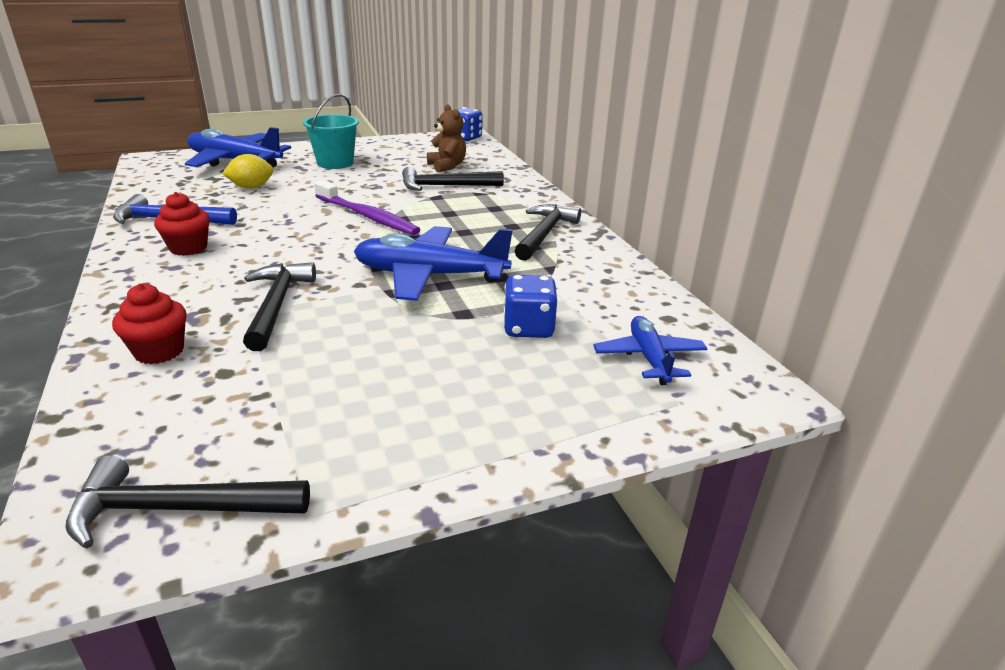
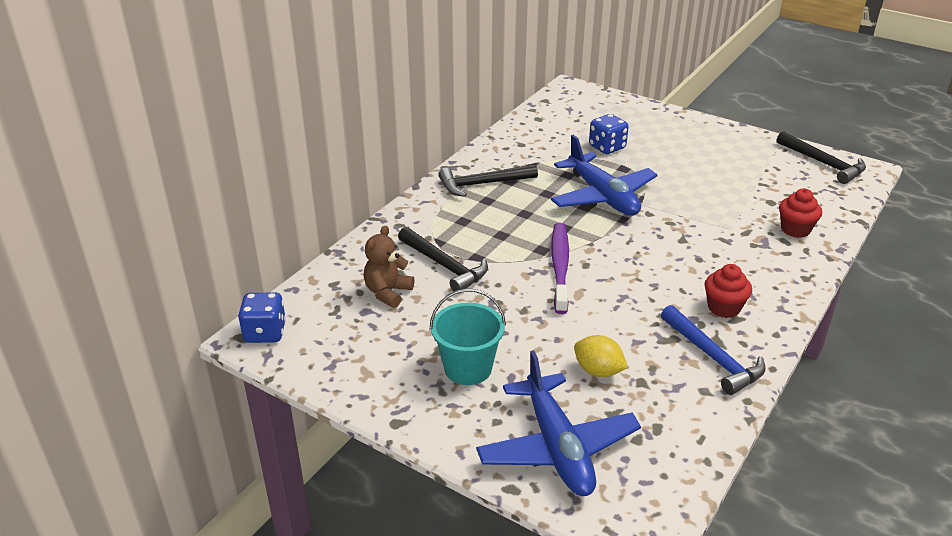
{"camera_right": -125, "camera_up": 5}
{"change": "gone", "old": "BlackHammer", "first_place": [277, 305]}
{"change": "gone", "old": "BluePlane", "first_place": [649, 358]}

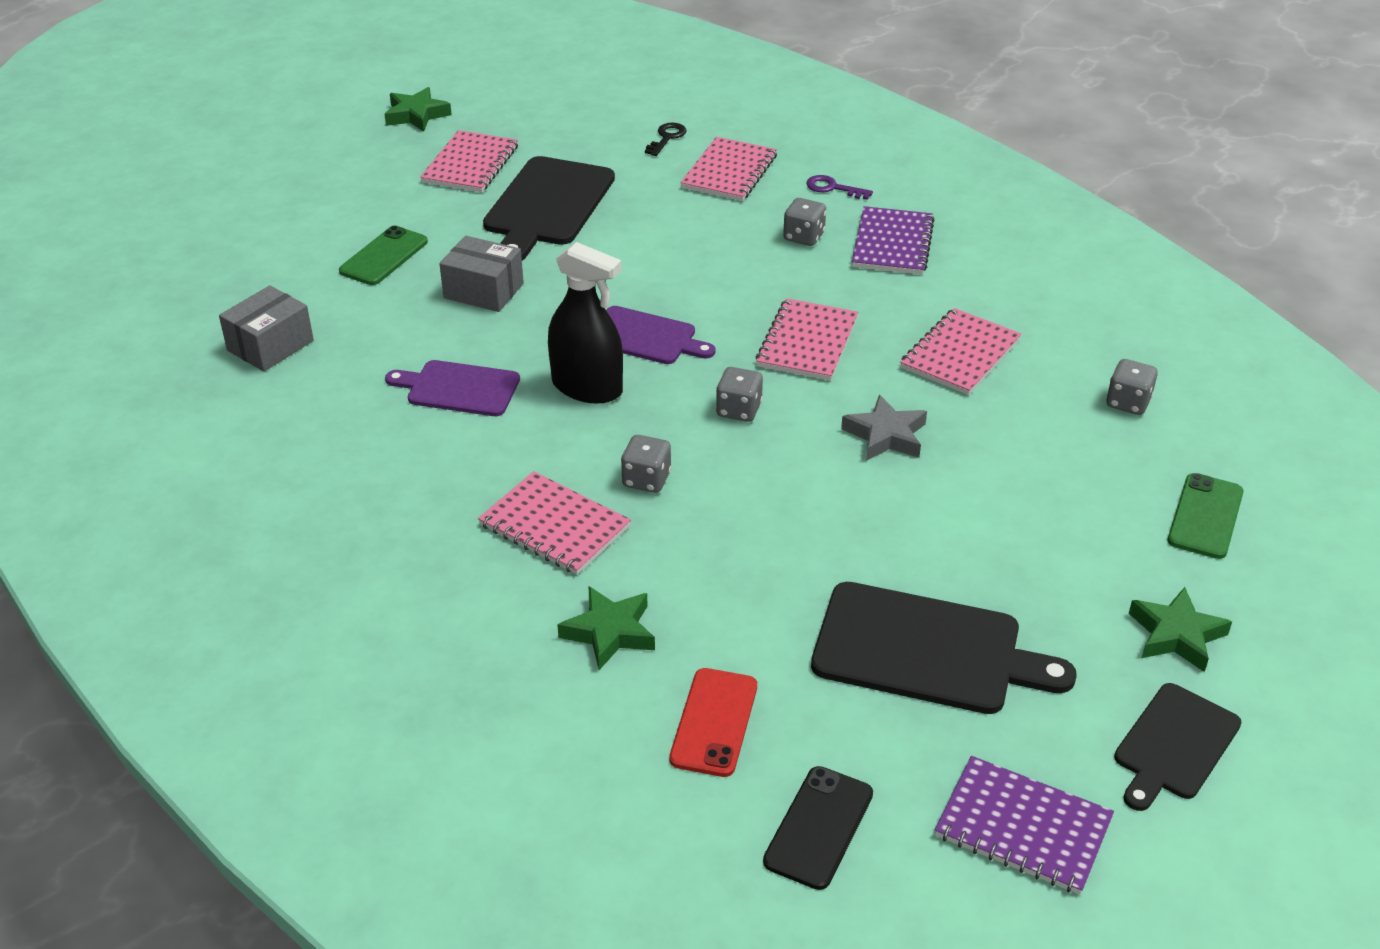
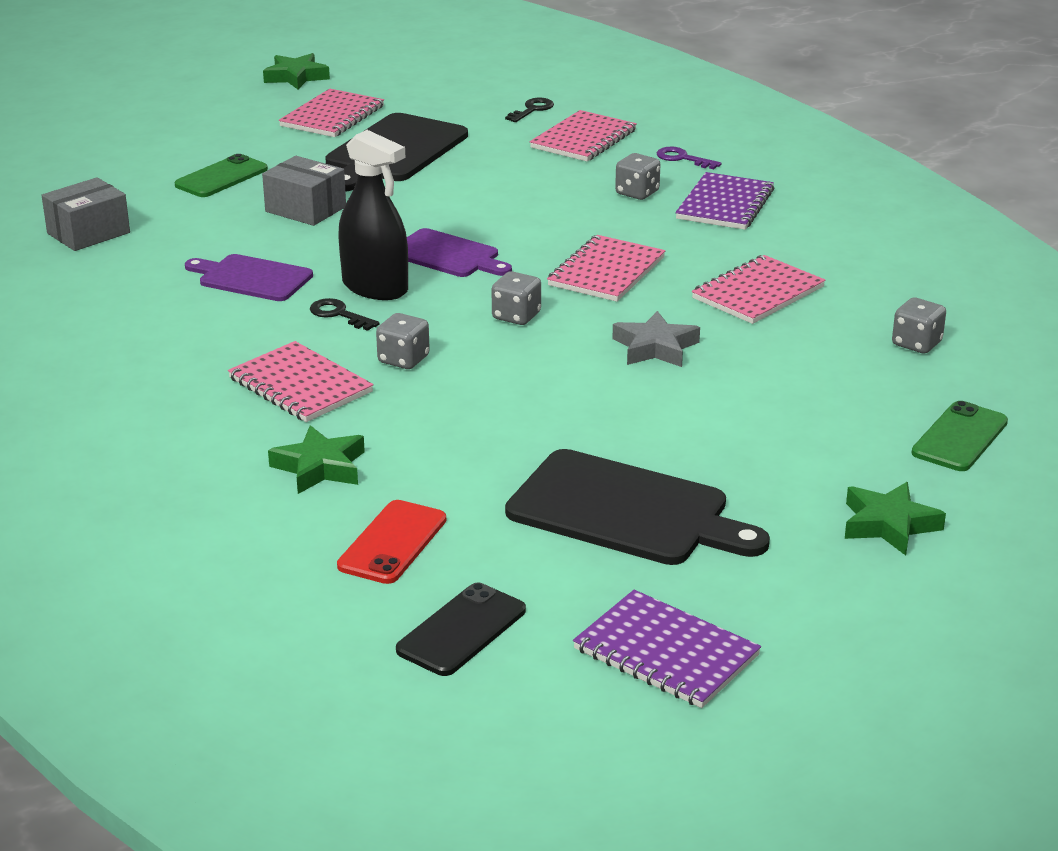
{"camera_right": 10, "camera_up": -10}
{"change": "gone", "old": "BlackCuttingBoard", "first_place": [1174, 745]}
{"change": "new", "new": "BlackKey", "second_place": [339, 314]}

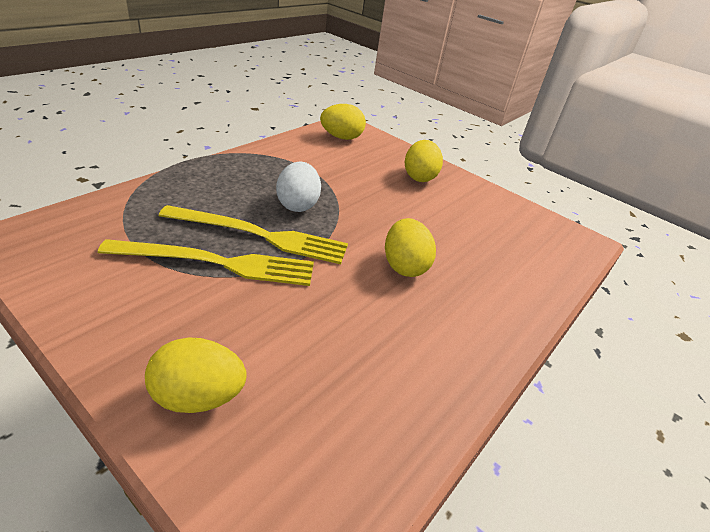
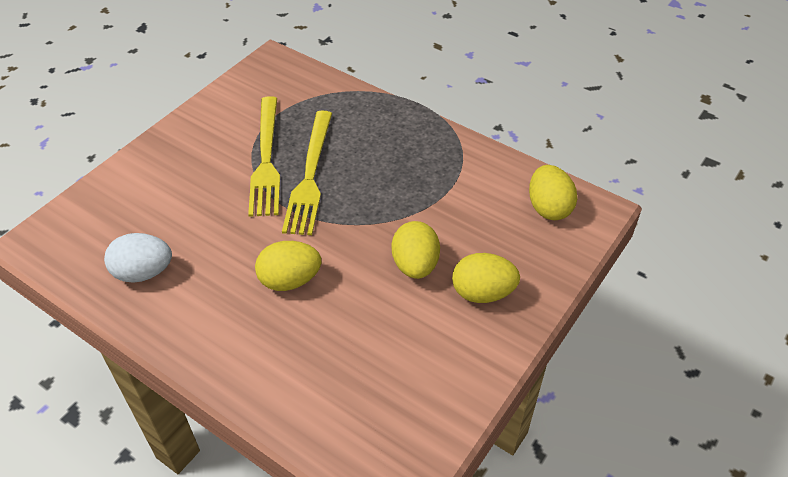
{"camera_right": 90, "camera_up": 10}
{"change": "shifted", "old": "YellowEgg", "first_place": [198, 396], "second_place": [415, 265]}
{"change": "shifted", "old": "WhiteEgg", "first_place": [298, 205], "second_place": [143, 272]}

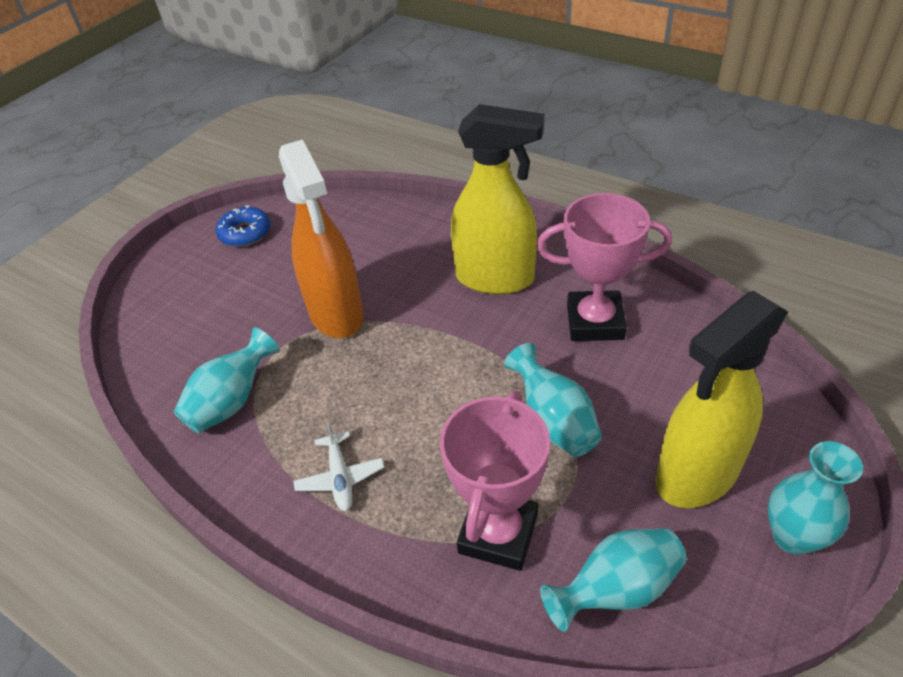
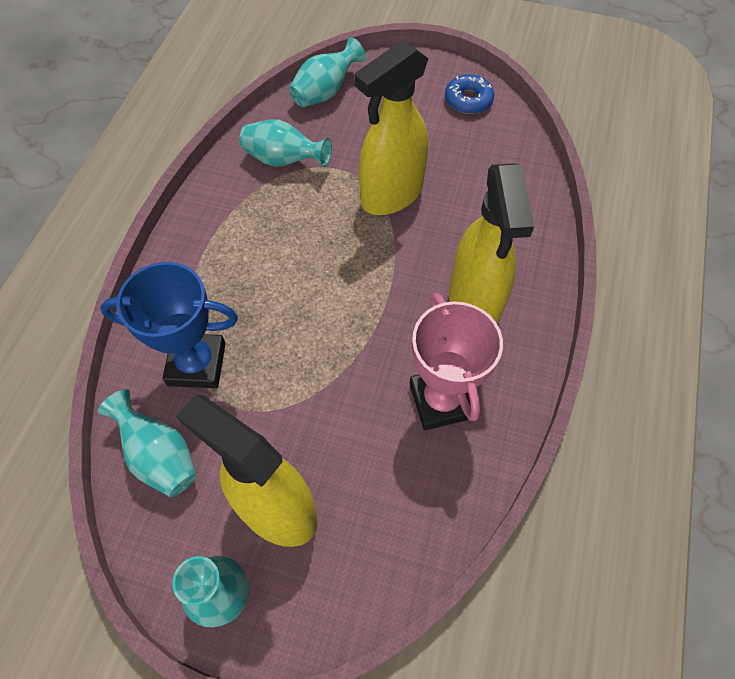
{"camera_right": 70, "camera_up": 15}
{"change": "repainted", "old": "OrangeSprayBottle", "new": "YellowSprayBottle", "first_place": [336, 314], "second_place": [391, 195]}
{"change": "gone", "old": "WhitePlane", "first_place": [340, 478]}
{"change": "repainted", "old": "PinkTrophy", "new": "BlueTrophy", "first_place": [498, 533], "second_place": [197, 364]}
{"change": "shifted", "old": "TurquoiseVase", "first_place": [554, 421], "second_place": [325, 92]}

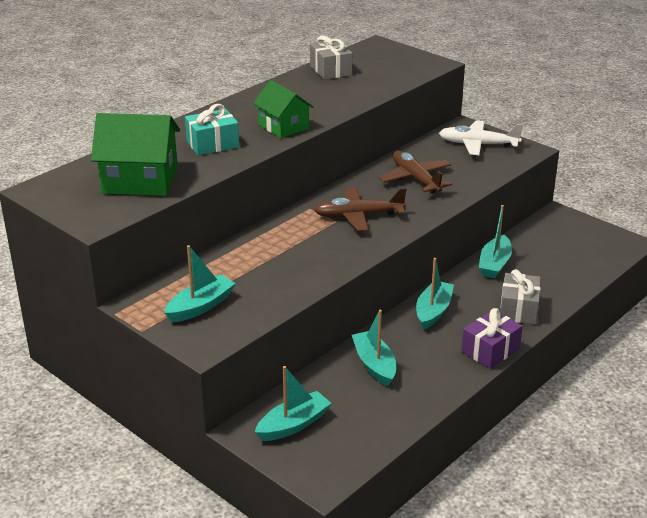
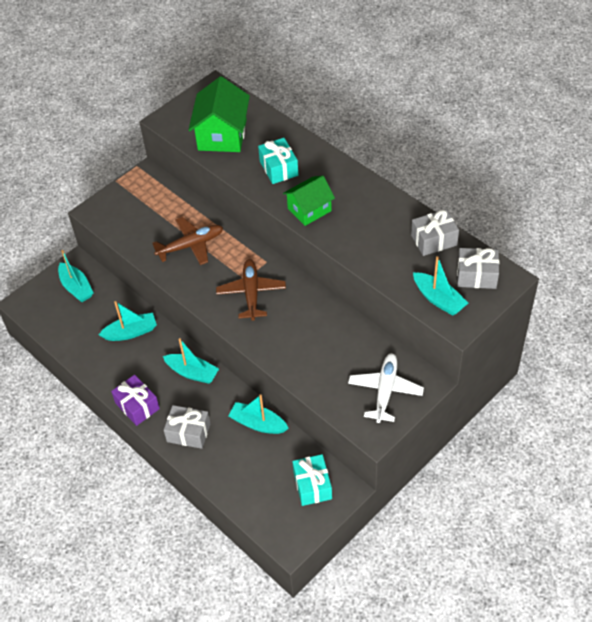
{"camera_right": 95, "camera_up": 20}
{"change": "shifted", "old": "TurquoiseBoat", "first_place": [200, 306], "second_place": [438, 299]}
{"change": "shifted", "old": "BrownPlane", "first_place": [415, 179], "second_place": [190, 245]}
{"change": "new", "new": "TurquoiseGift", "second_place": [312, 485]}
{"change": "new", "new": "GreyGift", "second_place": [476, 276]}

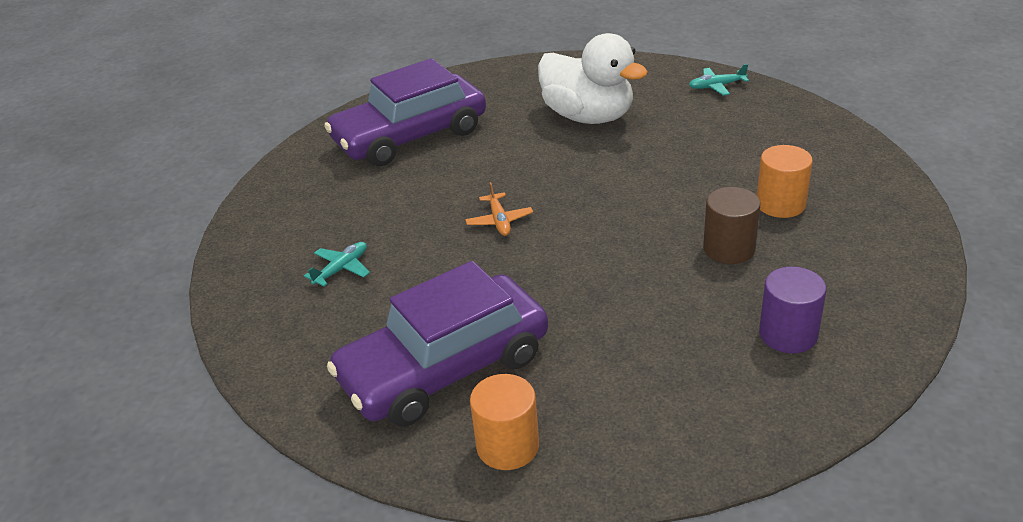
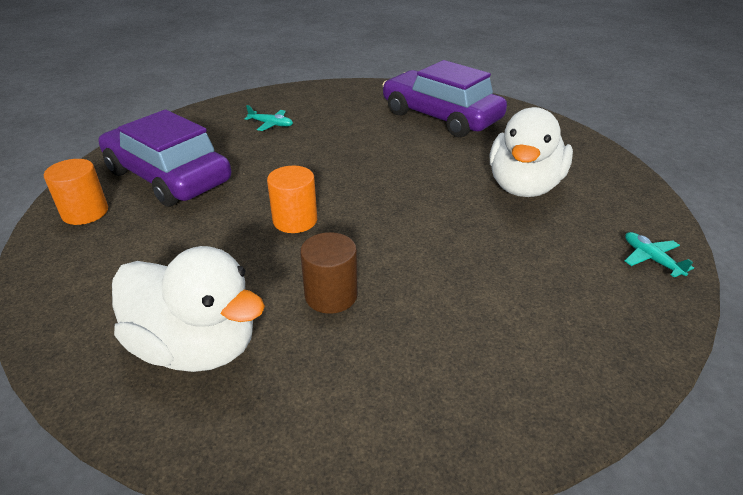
{"camera_right": 70, "camera_up": 0}
{"change": "gone", "old": "OrangePlane", "first_place": [499, 221]}
{"change": "shifted", "old": "OrangeCylinder", "first_place": [780, 204], "second_place": [295, 220]}
{"change": "swapped", "old": "PurpleCylinder", "new": "WhiteDuck", "first_place": [788, 334], "second_place": [196, 347]}

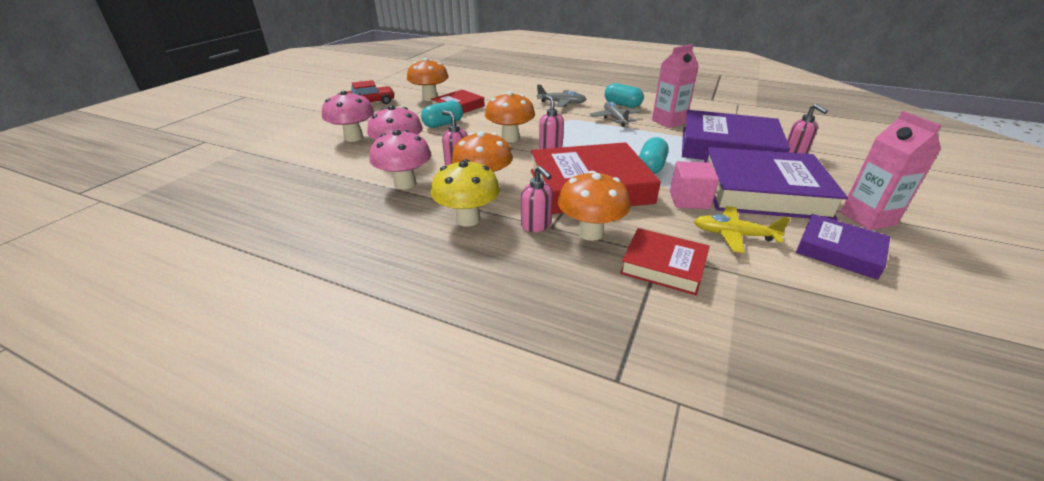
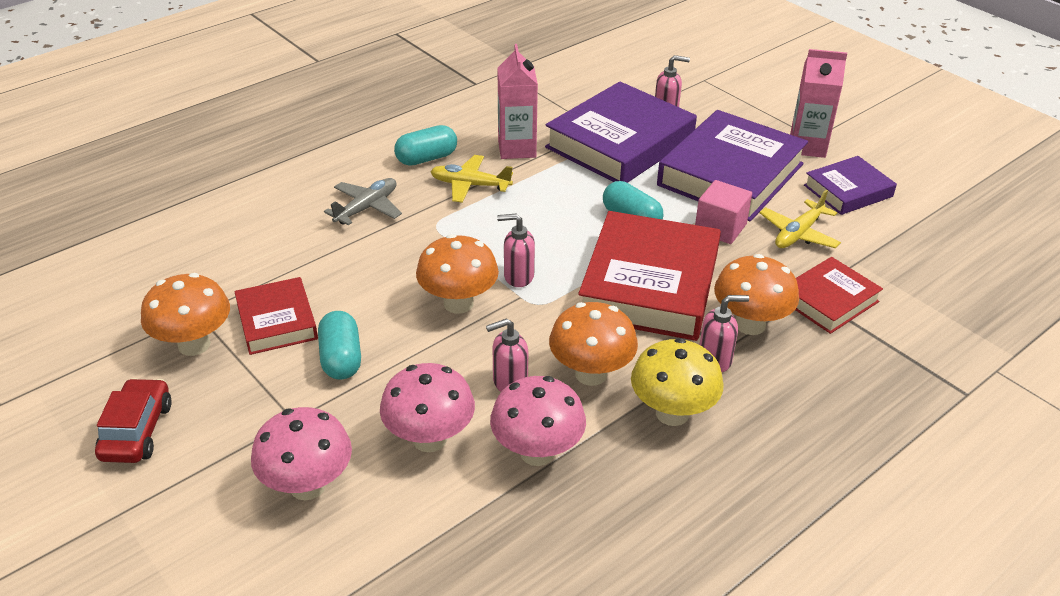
{"camera_right": -65, "camera_up": 5}
{"change": "repainted", "old": "GreyPlane", "new": "YellowPlane", "first_place": [615, 119], "second_place": [470, 185]}

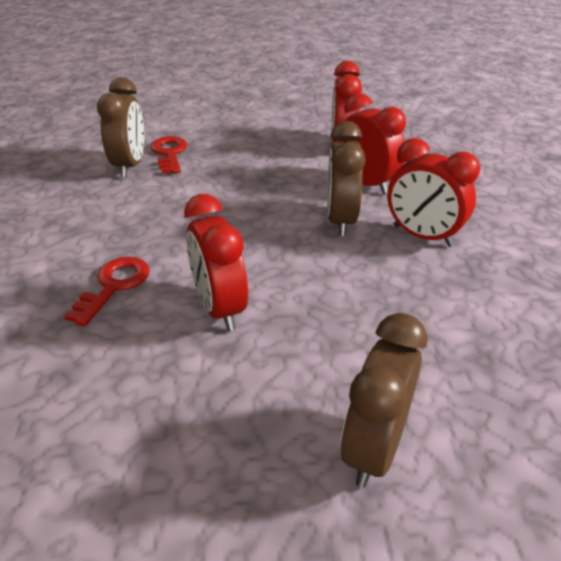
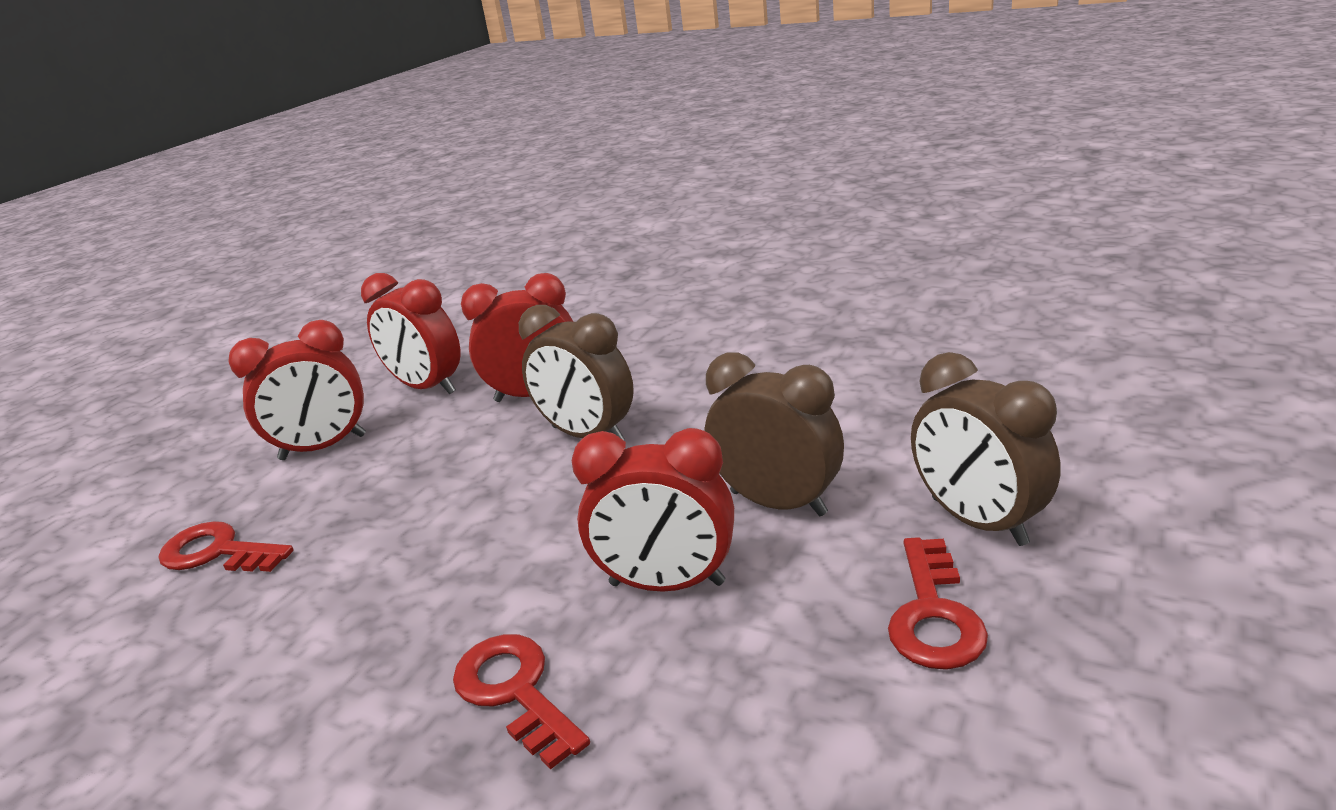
{"camera_right": -55, "camera_up": -10}
{"change": "shifted", "old": "BrownClock", "first_place": [130, 166], "second_place": [778, 503]}
{"change": "shifted", "old": "RedClock", "first_place": [422, 236], "second_place": [323, 447]}
{"change": "new", "new": "RedKey", "second_place": [933, 615]}

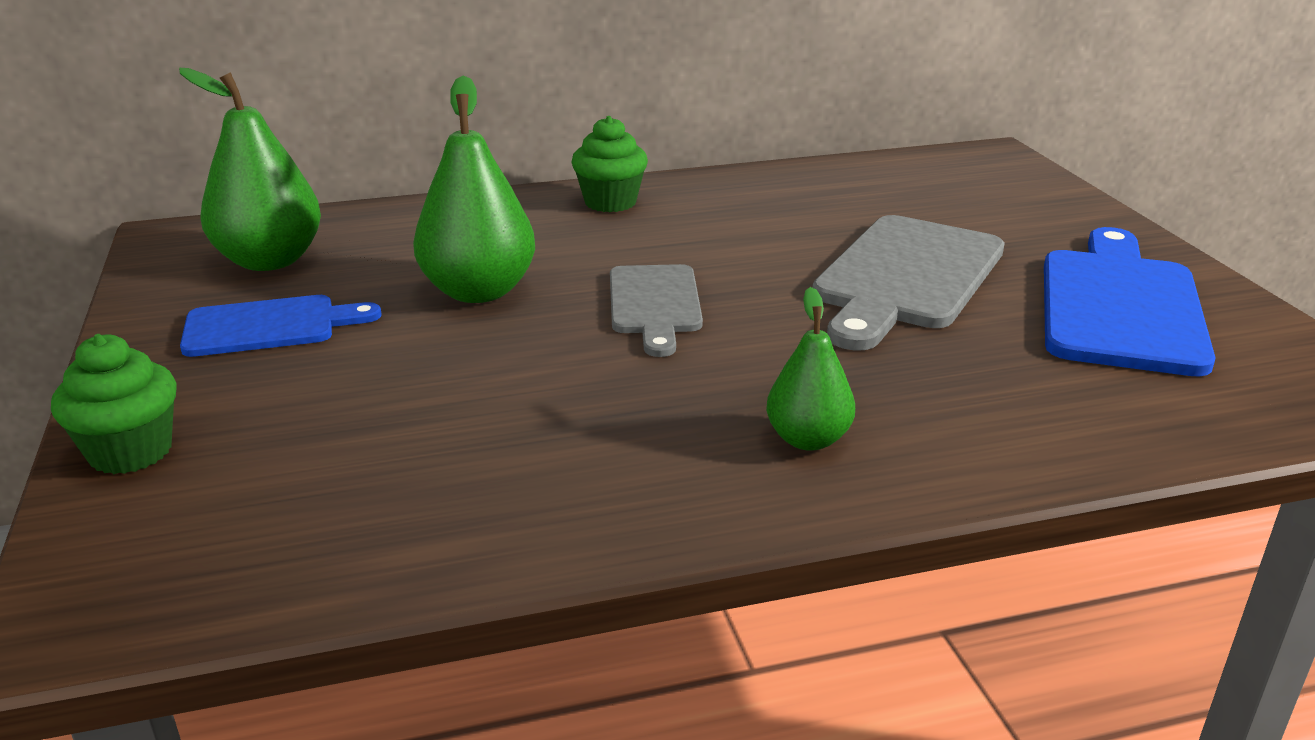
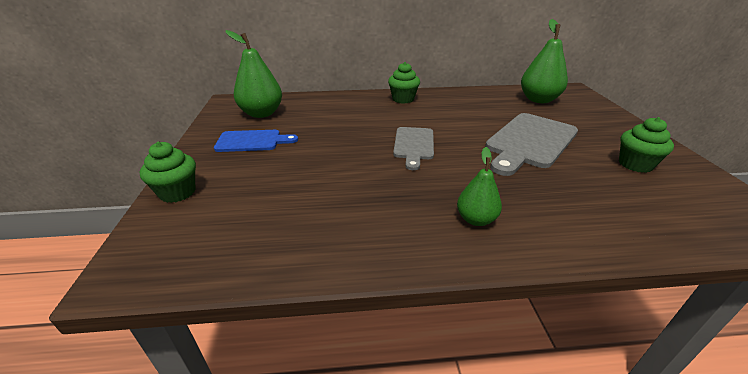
{"camera_right": 10, "camera_up": 5}
{"change": "shifted", "old": "GreenPear", "first_place": [479, 291], "second_place": [538, 100]}
{"change": "swapped", "old": "BlueCuttingBoard", "new": "GreenCupcake", "first_place": [1119, 306], "second_place": [635, 164]}

